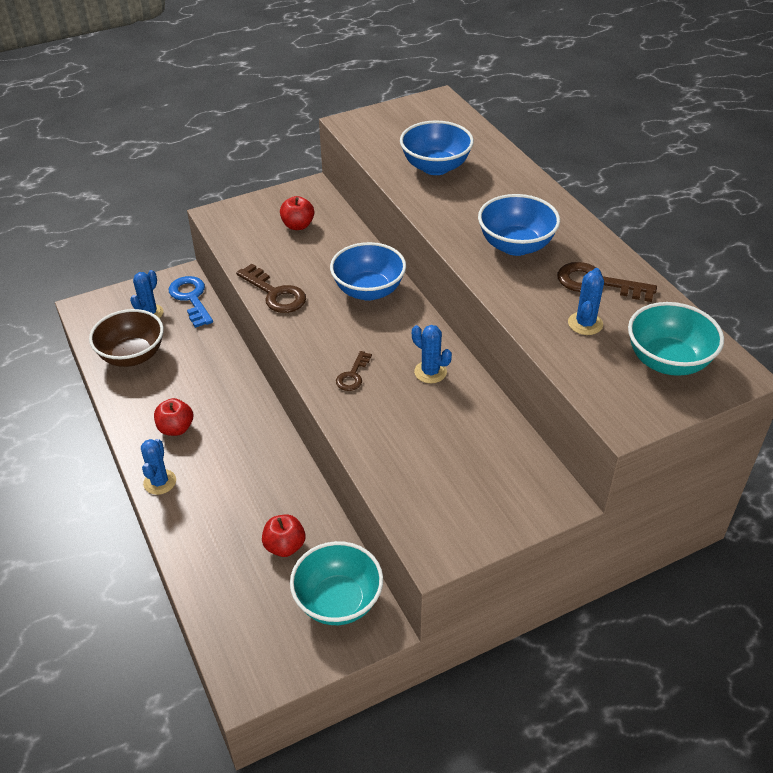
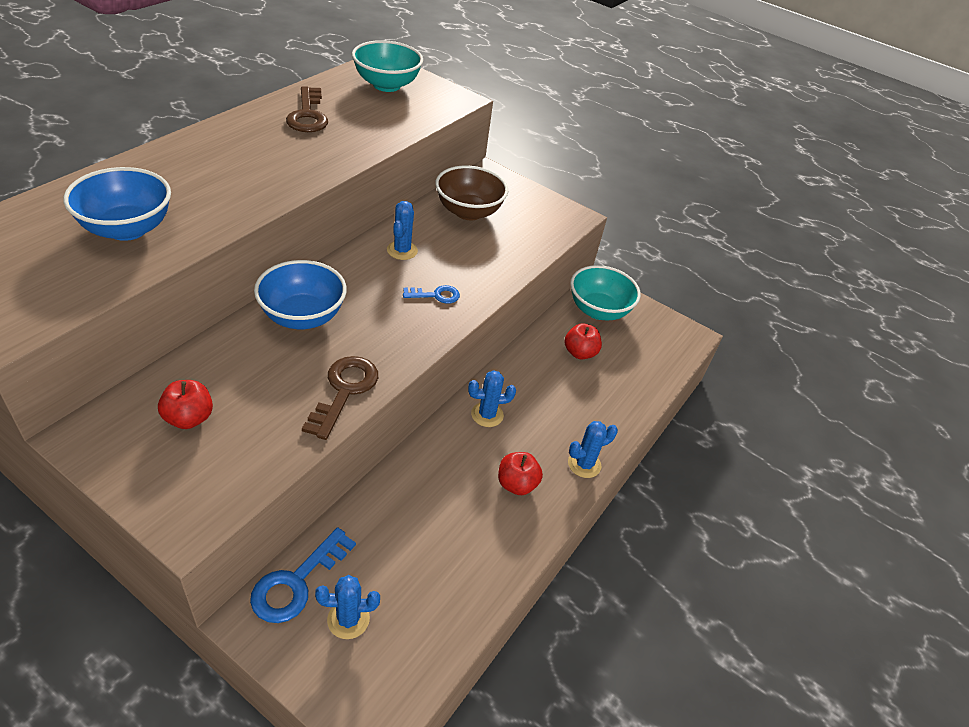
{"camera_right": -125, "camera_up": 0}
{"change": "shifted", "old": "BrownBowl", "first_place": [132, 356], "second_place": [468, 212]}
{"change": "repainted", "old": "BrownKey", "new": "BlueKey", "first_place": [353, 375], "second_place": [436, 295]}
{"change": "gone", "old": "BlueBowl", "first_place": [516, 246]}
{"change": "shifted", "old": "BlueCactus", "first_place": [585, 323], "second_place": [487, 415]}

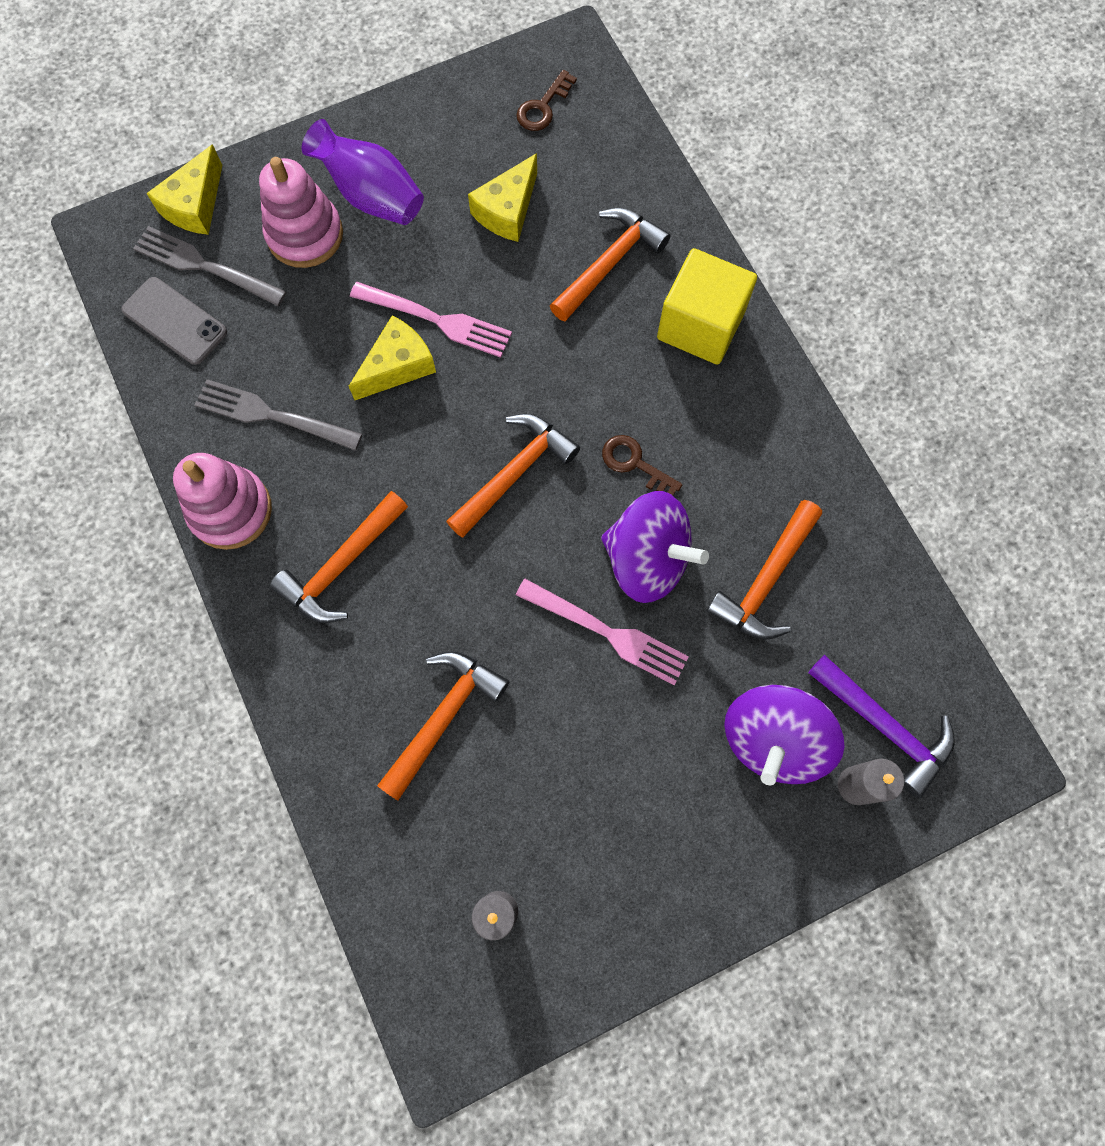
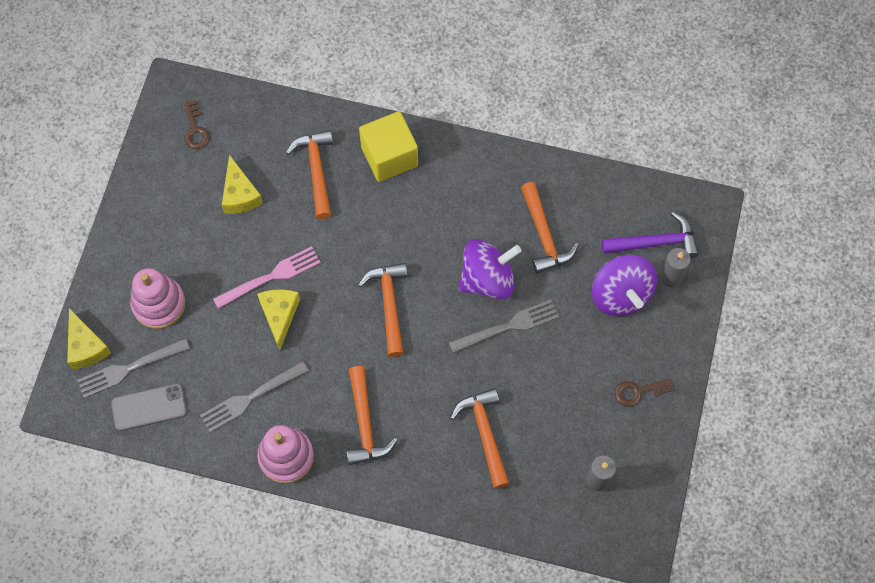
{"camera_right": -50, "camera_up": -5}
{"change": "gone", "old": "PurpleVase", "first_place": [372, 196]}
{"change": "repainted", "old": "PinkFork", "new": "GreyFork", "first_place": [607, 632], "second_place": [507, 326]}
{"change": "shifted", "old": "BrownKey", "first_place": [635, 464], "second_place": [638, 392]}

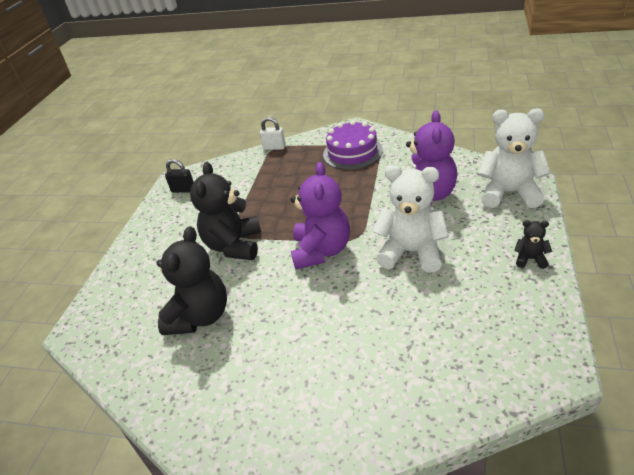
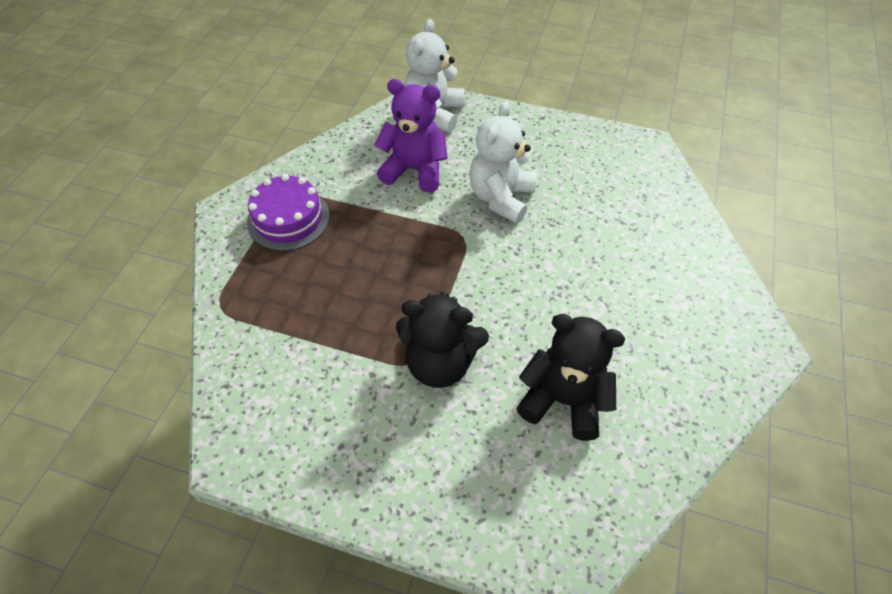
{"camera_right": -90, "camera_up": 15}
{"change": "gone", "old": "BlackPadlock", "first_place": [183, 190]}
{"change": "gone", "old": "WhitePadlock", "first_place": [274, 147]}
{"change": "gone", "old": "PurpleTeddyBear", "first_place": [321, 251]}
{"change": "gone", "old": "BlackTeddyBear", "first_place": [530, 259]}

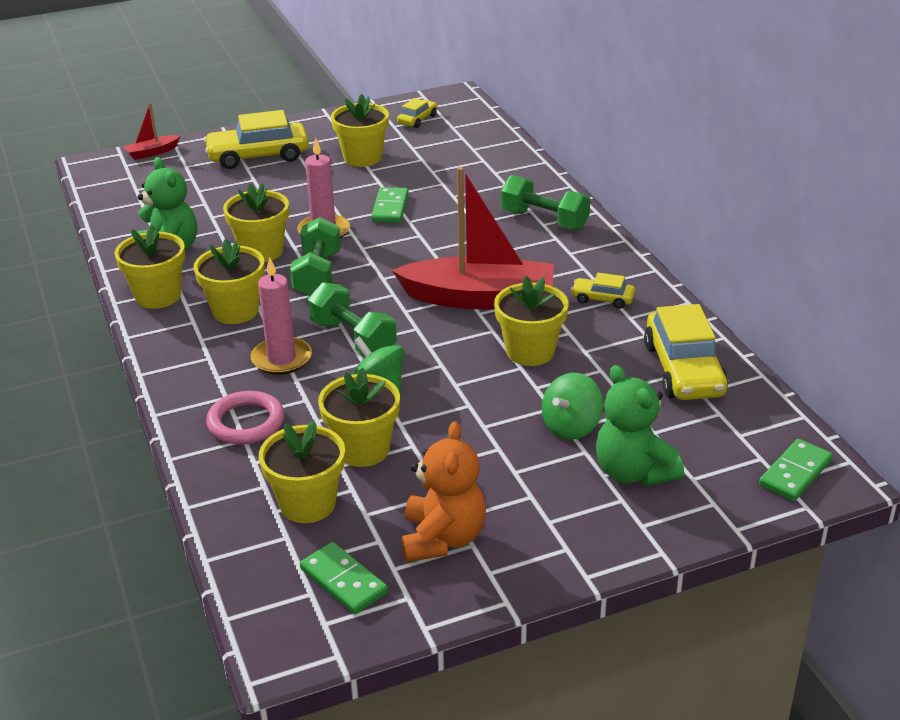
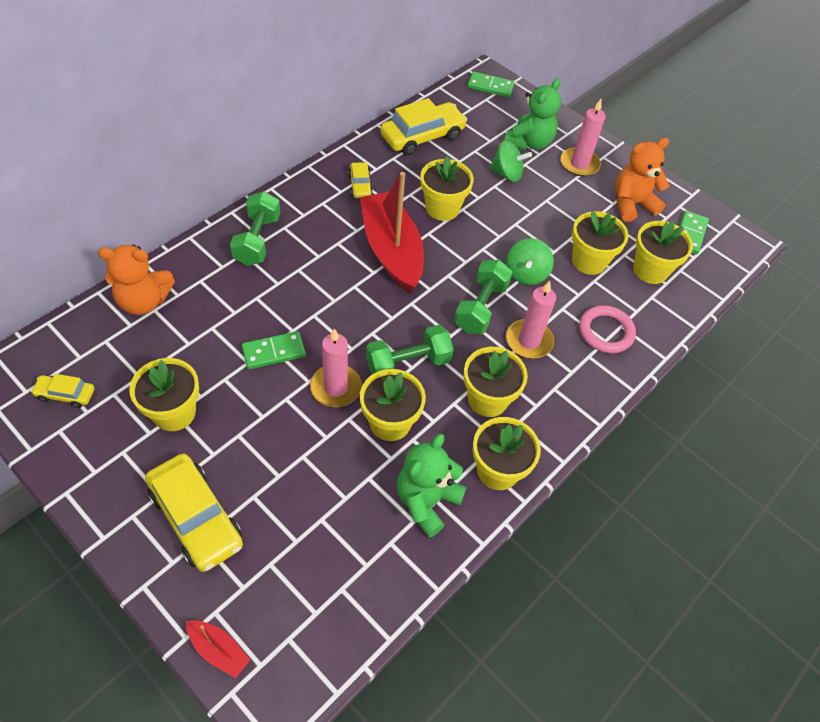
{"camera_right": -120, "camera_up": 20}
{"change": "new", "new": "OrangeTeddyBear", "second_place": [144, 301]}
{"change": "new", "new": "PinkCandle", "second_place": [579, 164]}

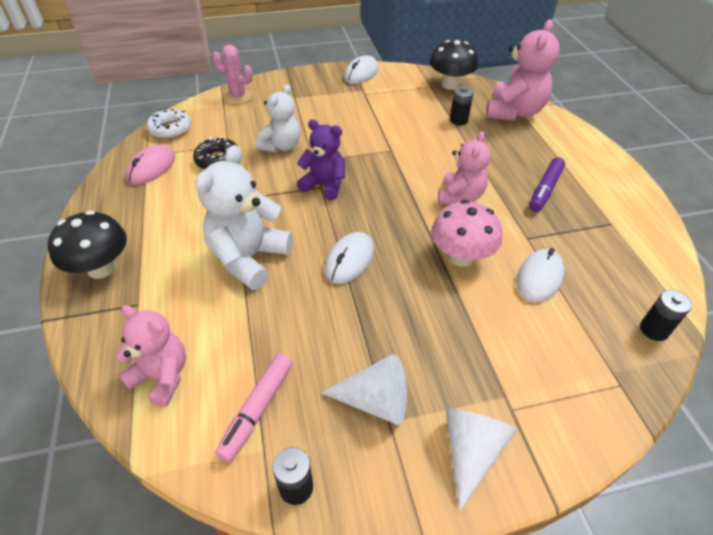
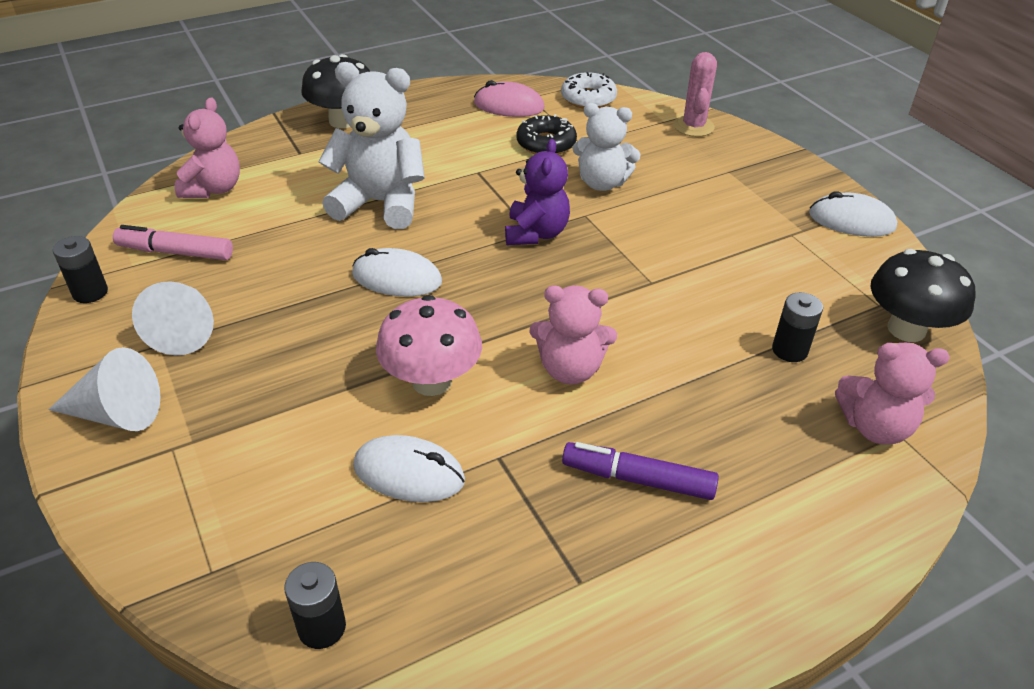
{"camera_right": 75, "camera_up": -5}
{"change": "scaled", "old": "PinkTeddyBear", "first_place": [514, 112], "second_place": [875, 427], "factor": 0.67}

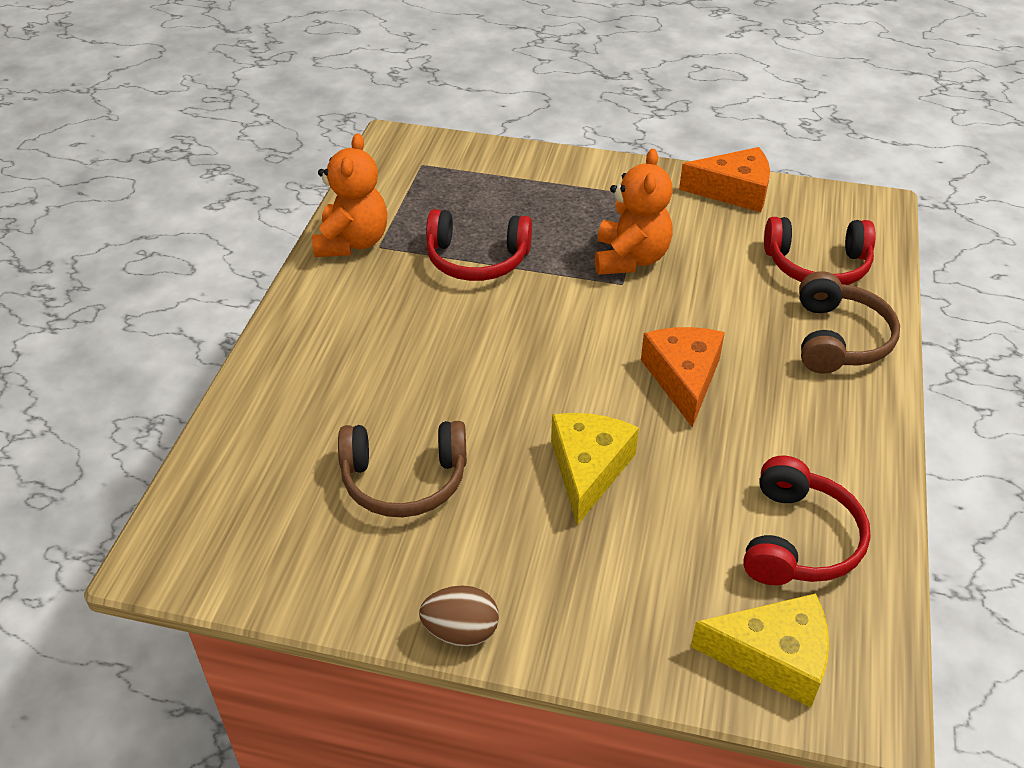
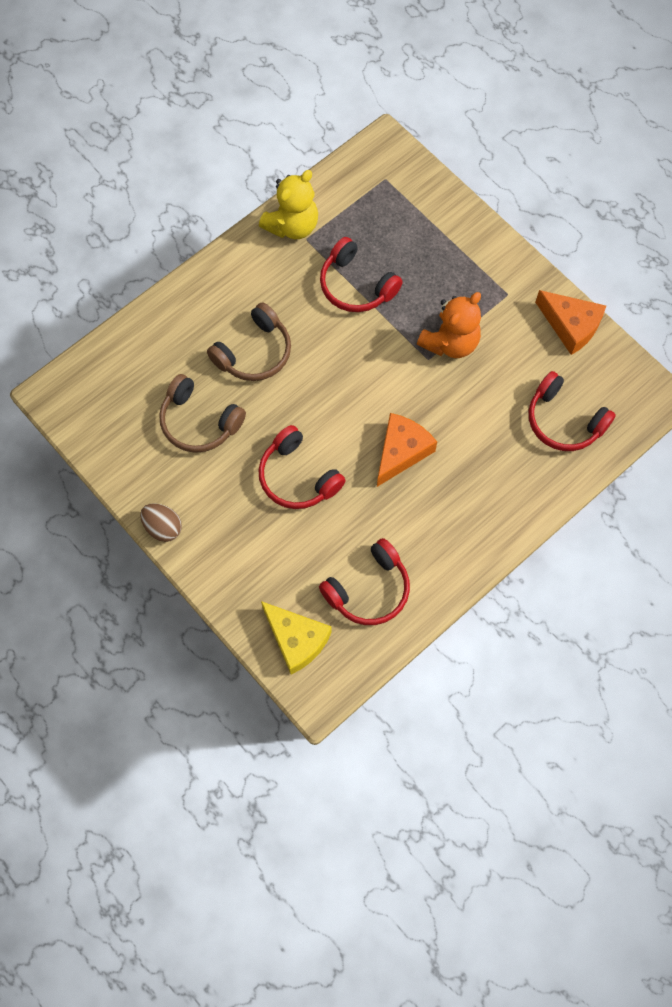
{"camera_right": 35, "camera_up": 25}
{"change": "repainted", "old": "OrangeTeddyBear", "new": "YellowTeddyBear", "first_place": [352, 242], "second_place": [292, 226]}
{"change": "swapped", "old": "YellowCheese", "new": "RedHeadphones", "first_place": [588, 469], "second_place": [298, 477]}
{"change": "shifted", "old": "BrownHeadphones", "first_place": [838, 339], "second_place": [254, 352]}

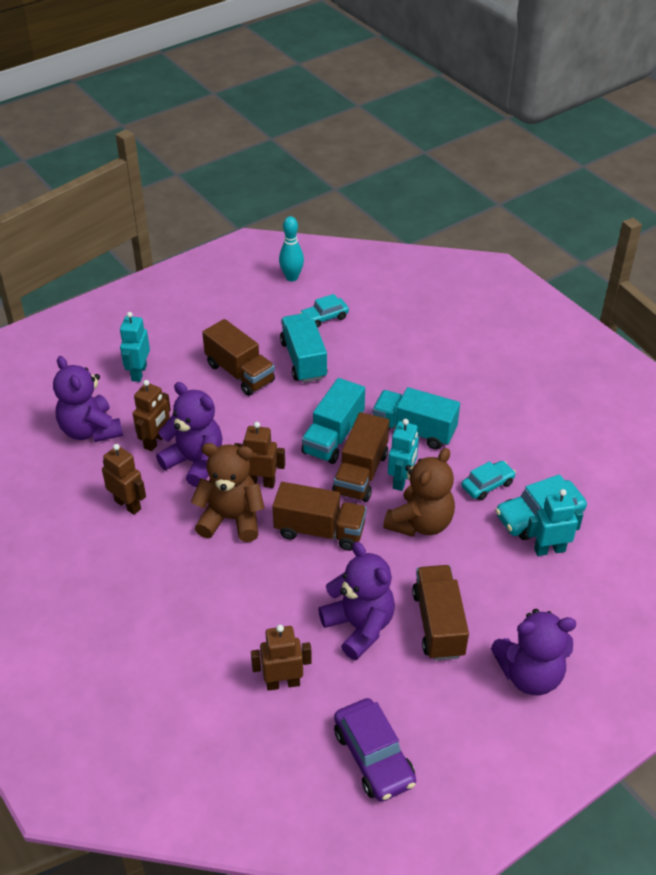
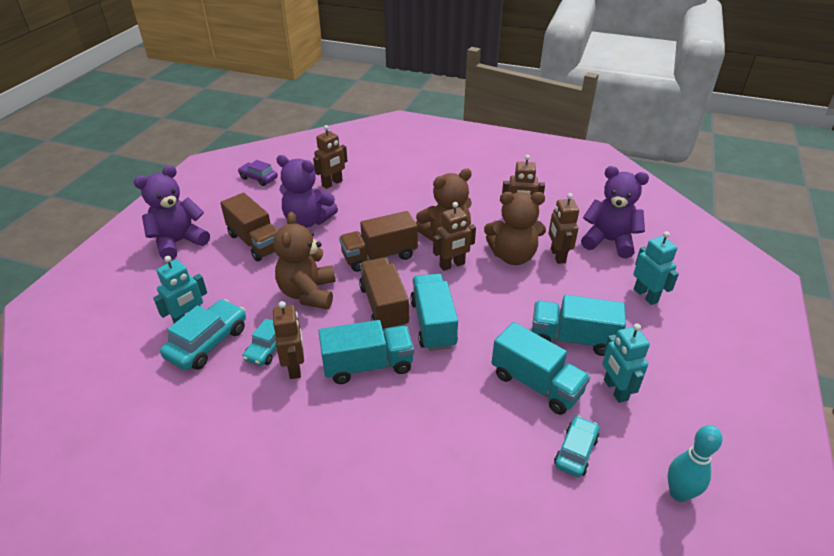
{"camera_right": 145, "camera_up": -5}
{"change": "repainted", "old": "PurpleTeddyBear", "new": "BrownTeddyBear", "first_place": [195, 462], "second_place": [513, 256]}
{"change": "repainted", "old": "BrownTruck", "new": "TurquoiseTruck", "first_place": [240, 373], "second_place": [572, 339]}
{"change": "scaled", "old": "PurpleCar", "first_place": [373, 757], "second_place": [258, 178], "factor": 0.64}
{"change": "shifted", "old": "TurquoiseRobot", "first_place": [401, 480], "second_place": [615, 390]}
{"change": "new", "new": "BrownRobot", "second_place": [295, 367]}

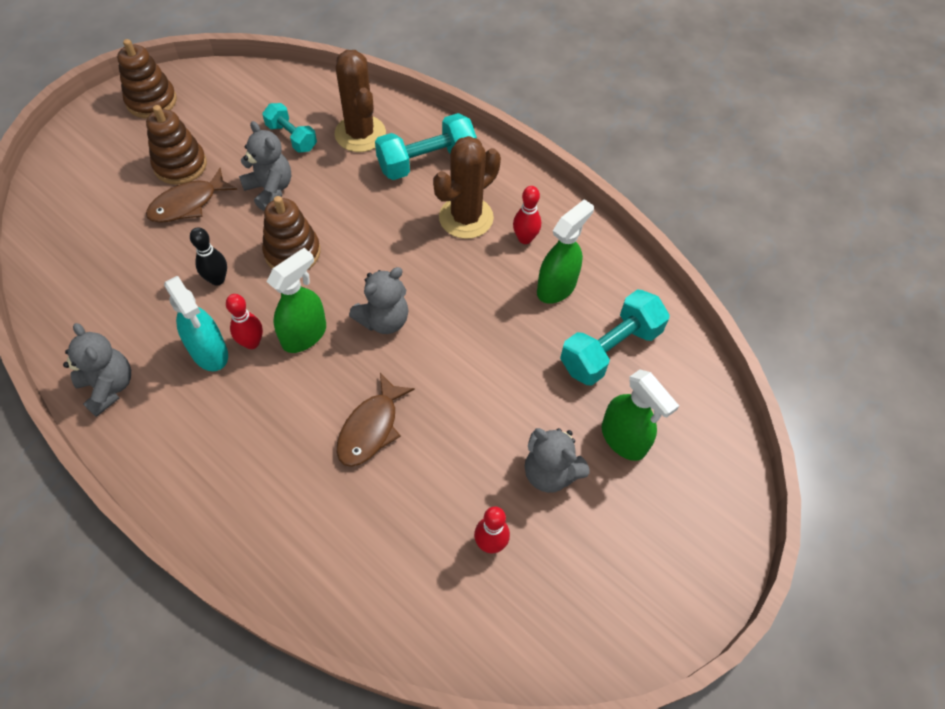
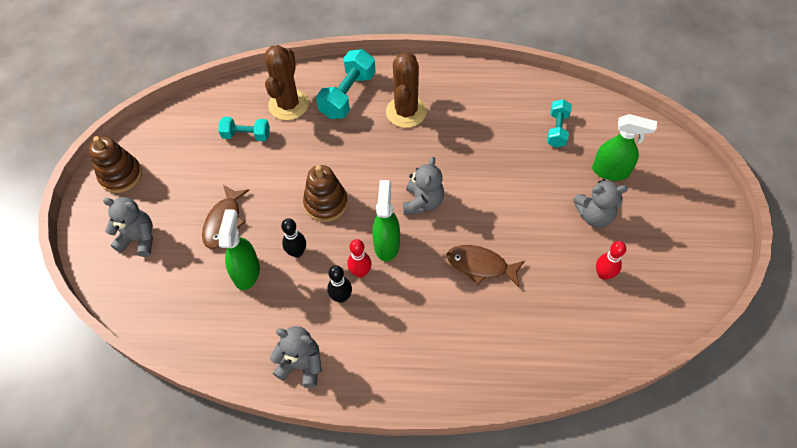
{"camera_right": -35, "camera_up": 0}
{"change": "gone", "old": "BrownStackingToy", "first_place": [180, 165]}
{"change": "swapped", "old": "TurquoiseSprayBottle", "new": "BlackBowlingPin", "first_place": [209, 352], "second_place": [341, 297]}
{"change": "shifted", "old": "GreyTeddyBear", "first_place": [270, 189], "second_place": [139, 239]}
{"change": "rotated", "old": "BrownCactus", "first_place": [360, 134], "second_place": [288, 105], "degrees": 75}
{"change": "rotated", "old": "BrownFish", "first_place": [371, 428], "second_place": [480, 266], "degrees": 120}
{"change": "gone", "old": "RedBowlingPin", "first_place": [525, 238]}
{"change": "shifted", "old": "GreenSprayBottle", "first_place": [556, 287], "second_place": [247, 272]}
{"change": "scaled", "old": "TurquoiseDumbbell", "first_place": [610, 349], "second_place": [557, 130], "factor": 0.62}

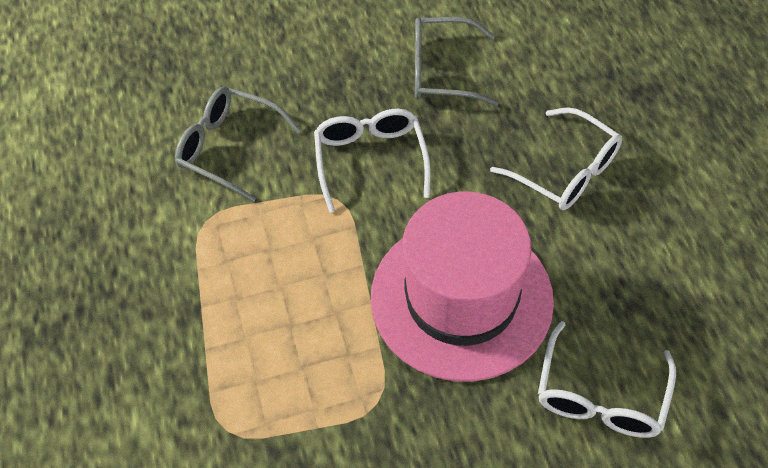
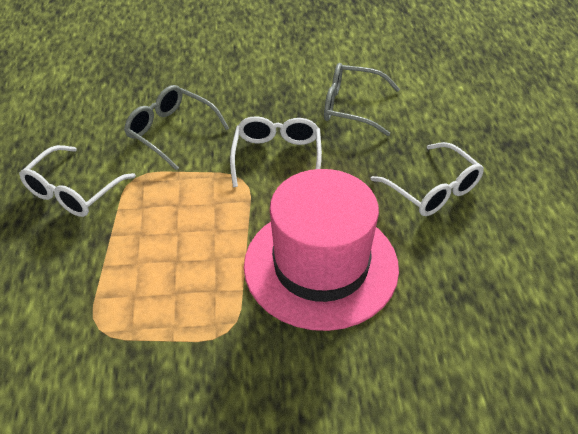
{"camera_right": 10, "camera_up": -10}
{"change": "shifted", "old": "WhiteGlasses", "first_place": [600, 396], "second_place": [72, 192]}

